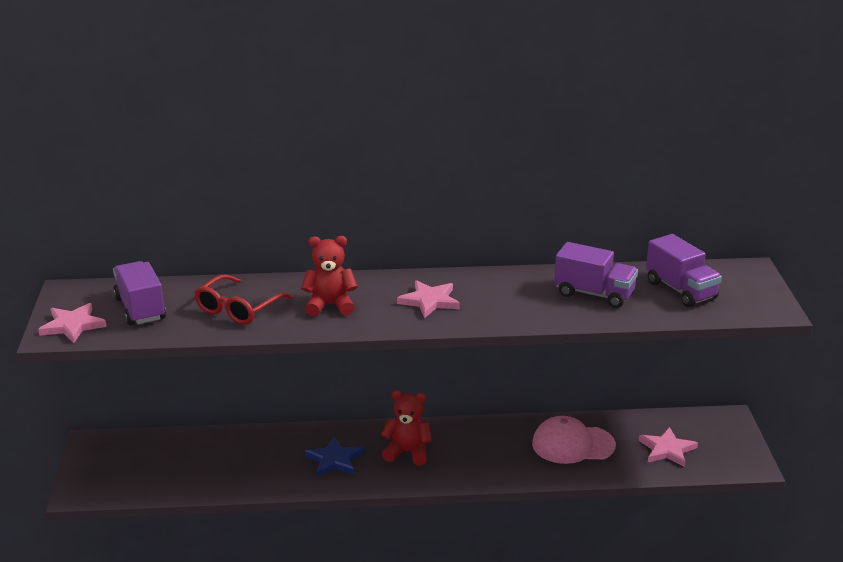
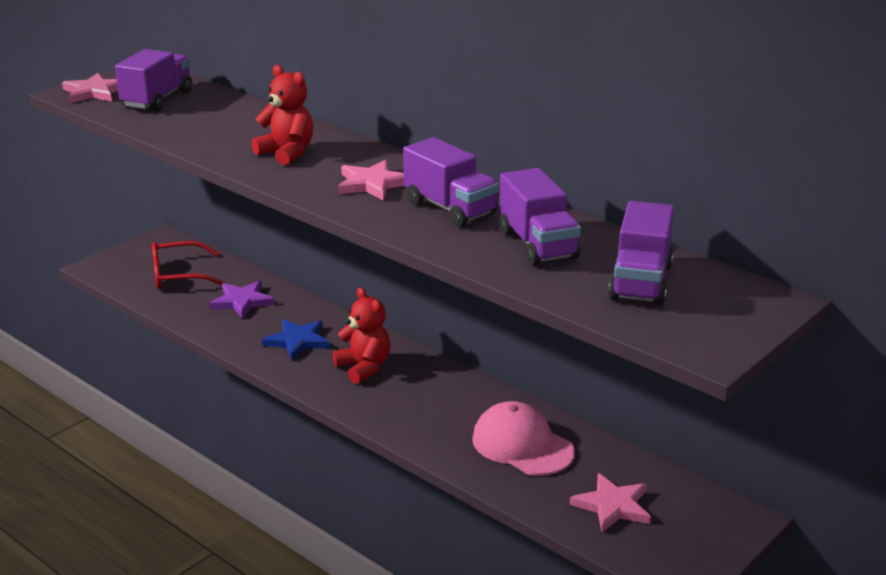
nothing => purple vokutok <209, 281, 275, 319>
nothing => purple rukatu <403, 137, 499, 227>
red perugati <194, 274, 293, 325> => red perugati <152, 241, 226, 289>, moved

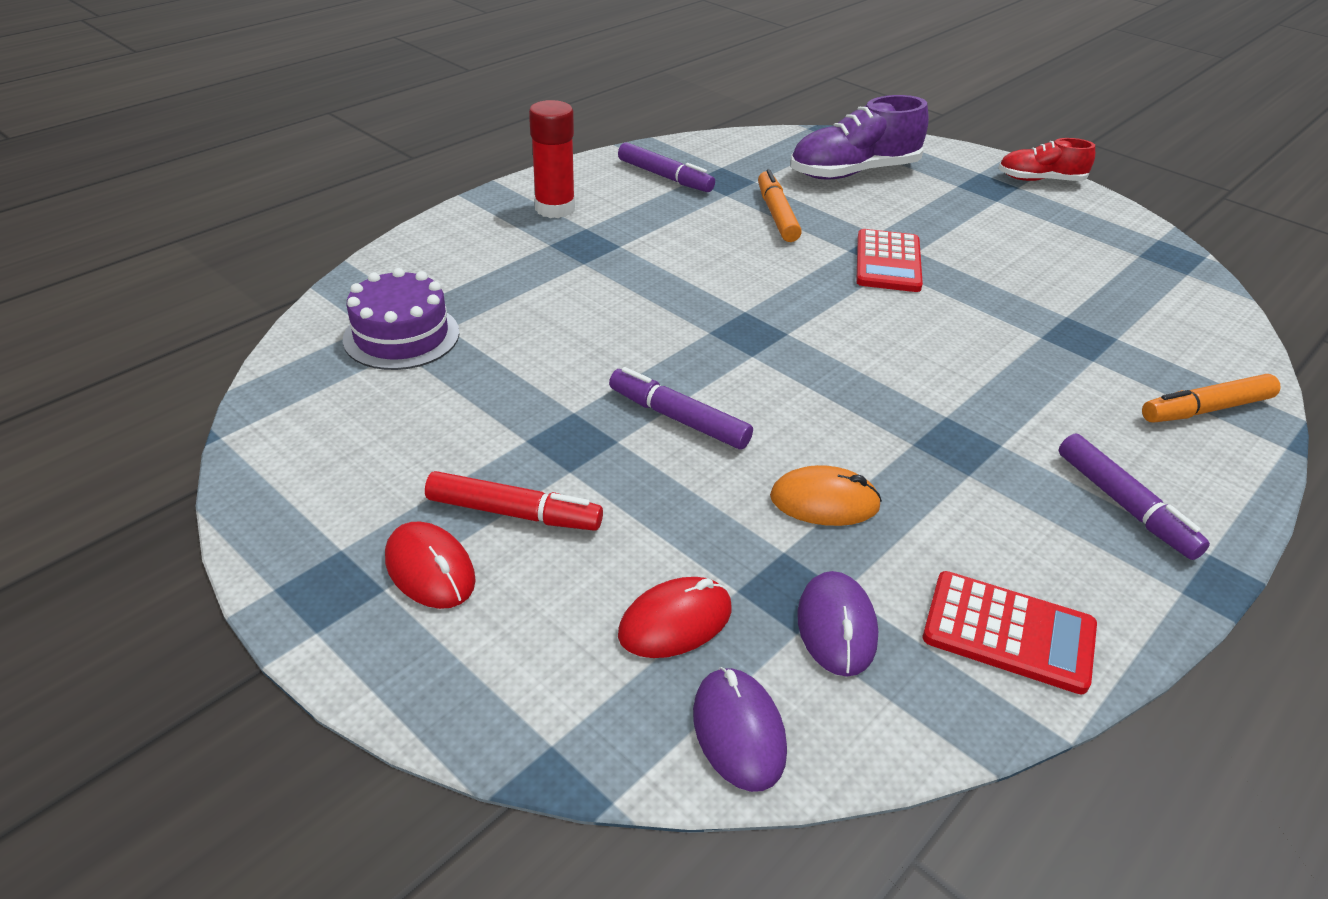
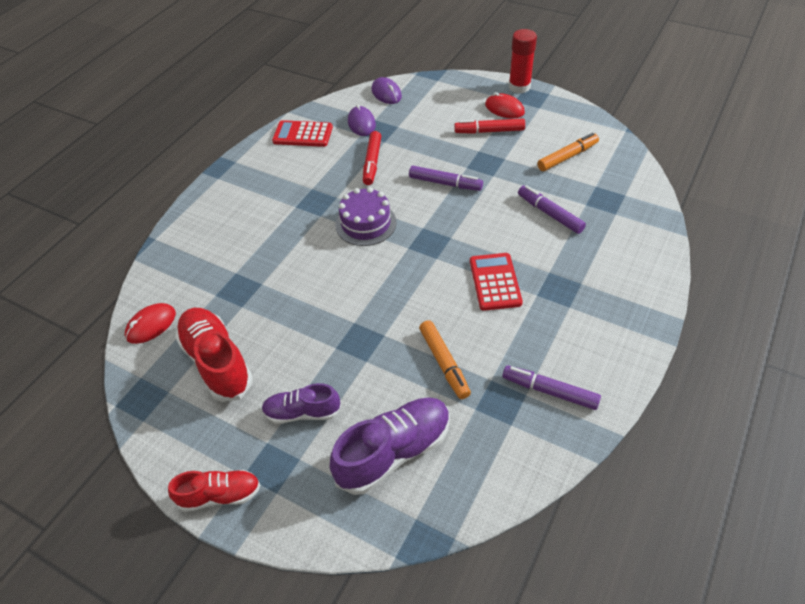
nothing => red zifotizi <175, 308, 253, 402>
nothing => purple zifotizi <262, 383, 341, 424>
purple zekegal <343, 268, 459, 370> => purple zekegal <336, 187, 397, 246>, moved
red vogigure <529, 100, 575, 218> => red vogigure <509, 29, 537, 93>, moved
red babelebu <618, 577, 732, 658> => red babelebu <125, 303, 176, 344>, moved
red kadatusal <856, 229, 923, 292> => red kadatusal <470, 253, 523, 311>, moved
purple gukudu <1059, 434, 1210, 560> => purple gukudu <518, 185, 586, 234>, moved
orange gukudu <1142, 374, 1281, 423> => orange gukudu <537, 133, 599, 171>, moved
orange babelebu <770, 465, 882, 526> => red gukudu <363, 131, 381, 185>

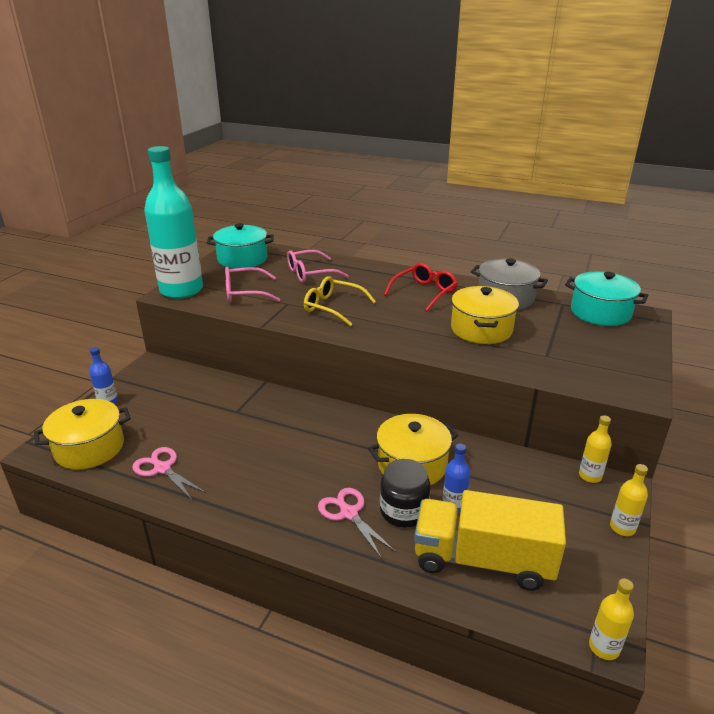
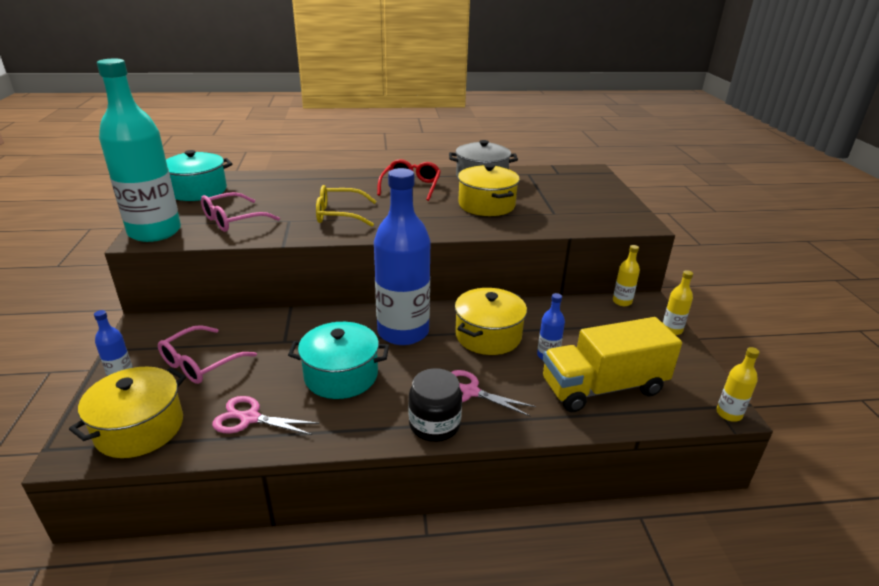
nothing => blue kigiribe <374, 168, 430, 345>
pink perugati <287, 250, 349, 283> => pink perugati <158, 325, 257, 384>, moved
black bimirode <380, 459, 430, 527> => black bimirode <408, 368, 462, 442>, moved
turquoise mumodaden <565, 271, 648, 326> => turquoise mumodaden <288, 322, 389, 399>, moved

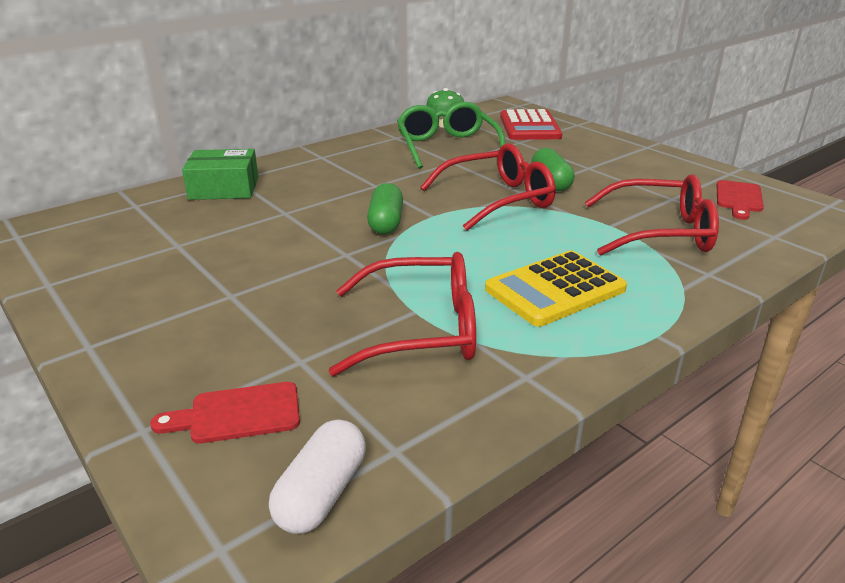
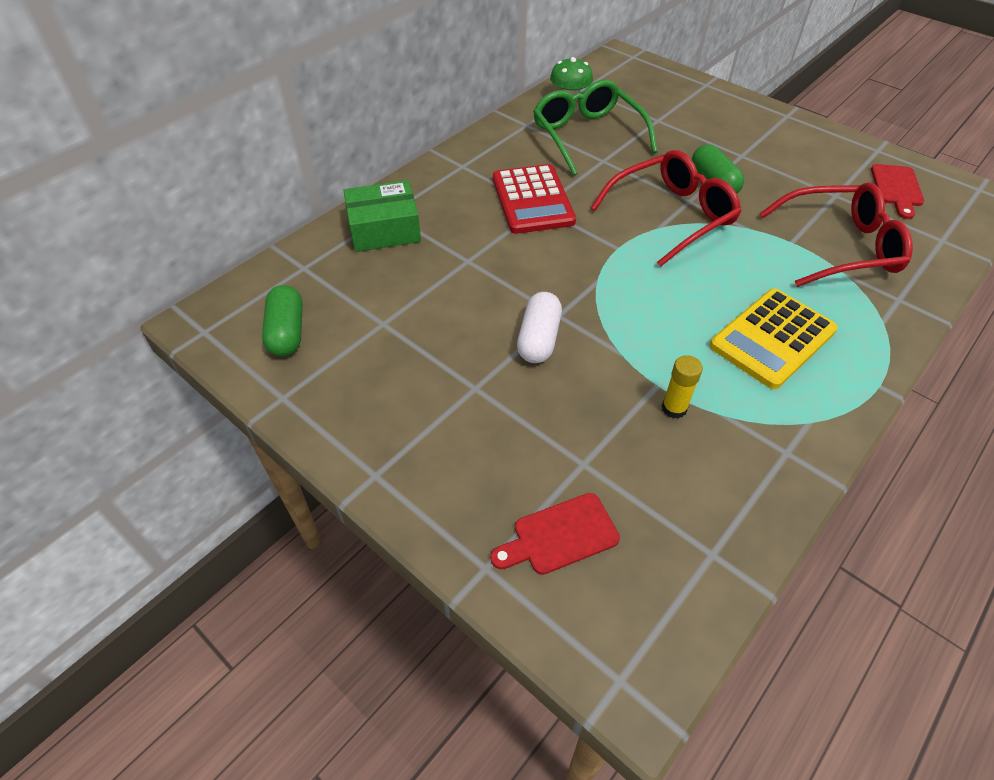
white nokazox <269, 419, 366, 534> => white nokazox <517, 292, 562, 363>, moved
green nokazox <367, 183, 403, 234> => green nokazox <262, 285, 303, 356>, moved
red kadatusal <500, 109, 562, 140> => red kadatusal <493, 164, 576, 234>, moved
red perugati <329, 252, 476, 376> => yellow vogigure <662, 355, 703, 419>

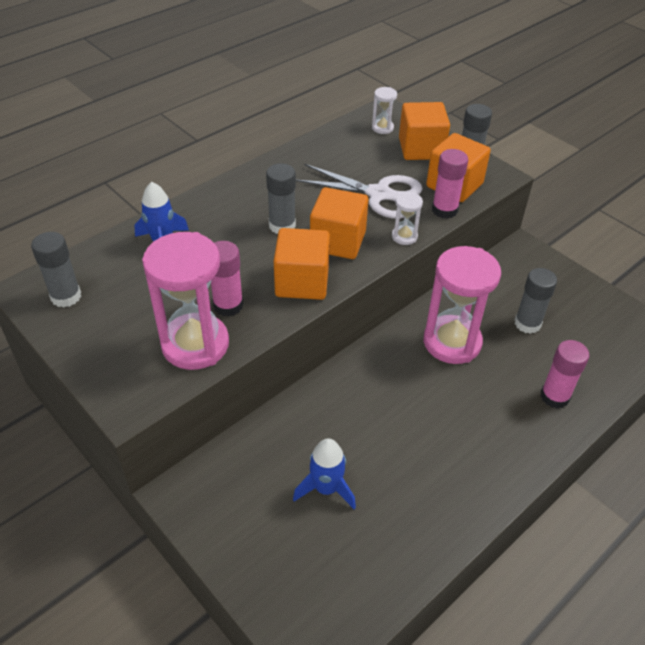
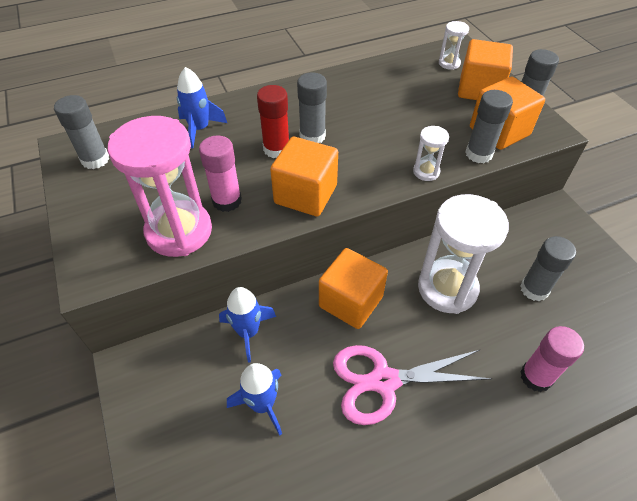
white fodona <296, 164, 422, 219> => nothing
nothing => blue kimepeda <219, 287, 276, 363>
nothing => red vogigure <257, 85, 289, 158>
nothing => pink fodona <333, 345, 492, 425>
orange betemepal <310, 187, 368, 259> => orange betemepal <319, 248, 388, 329>, moved
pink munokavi <423, 246, 501, 364> => white munokavi <418, 194, 509, 314>
pink vogigure <432, 149, 468, 219> => grey vogigure <466, 90, 513, 163>

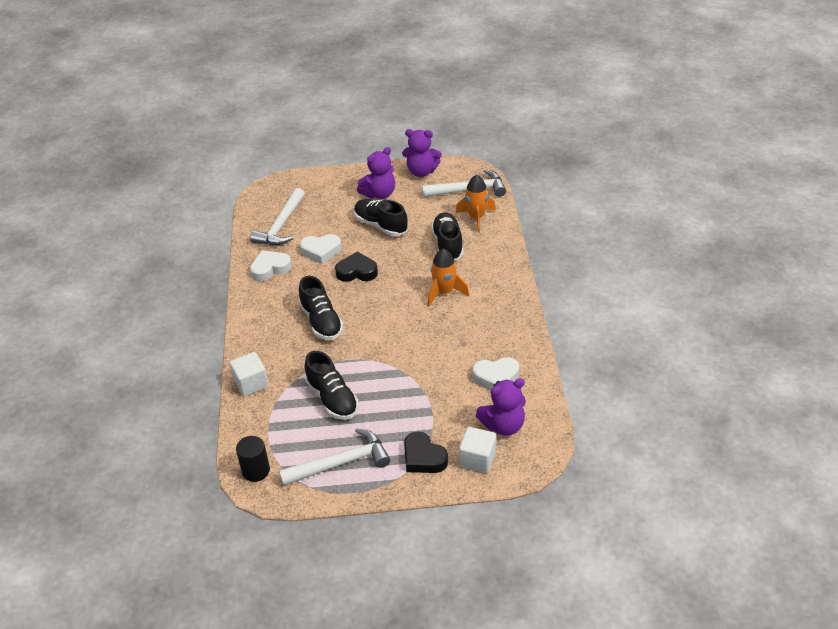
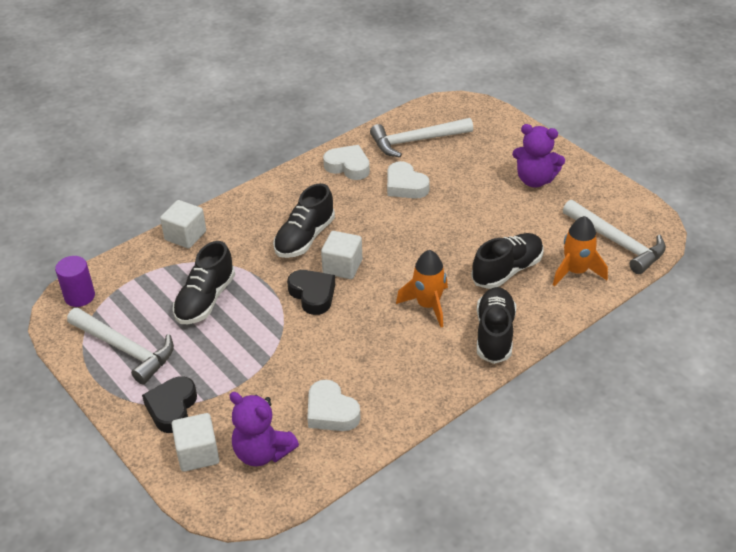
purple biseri <402, 129, 442, 177> => nothing
nothing => white betemepal <321, 231, 362, 279>
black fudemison <335, 252, 378, 282> => black fudemison <287, 270, 335, 315>, moved
black zifotizi <354, 199, 408, 236> => black zifotizi <477, 287, 516, 364>, moved
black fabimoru <236, 436, 270, 482> => purple fabimoru <55, 256, 95, 307>

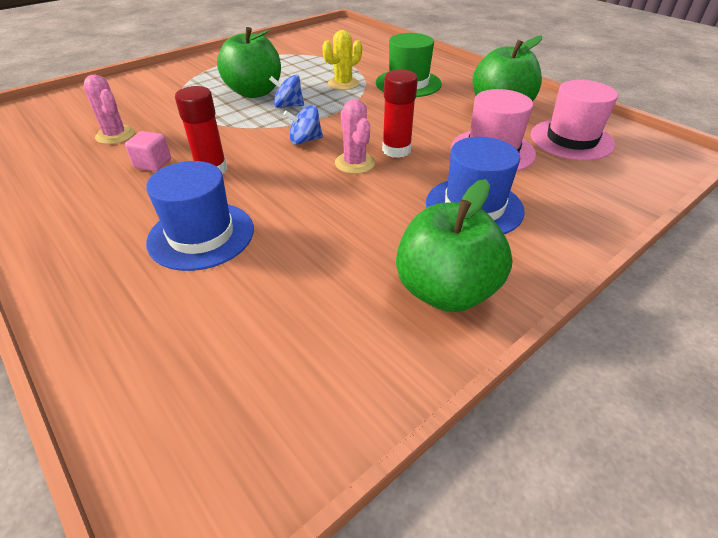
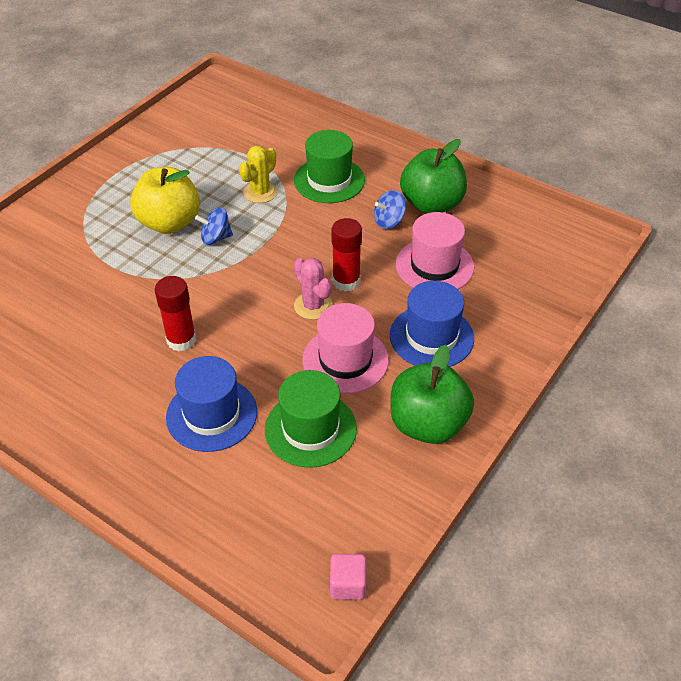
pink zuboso <84, 74, 135, 144> => nothing
nothing => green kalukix <265, 370, 357, 468>
pink betemepal <125, 131, 171, 171> => pink betemepal <330, 554, 366, 600>, moved
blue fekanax <284, 105, 323, 145> => blue fekanax <374, 190, 406, 229>, moved
pink kalukix <531, 80, 618, 160> => pink kalukix <302, 303, 389, 394>, moved
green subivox <217, 27, 281, 98> => yellow subivox <130, 167, 200, 234>

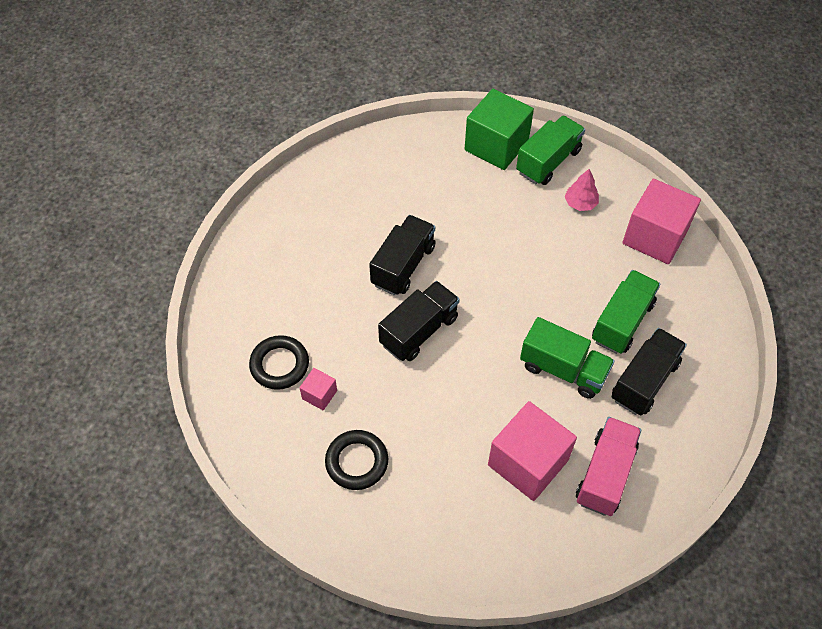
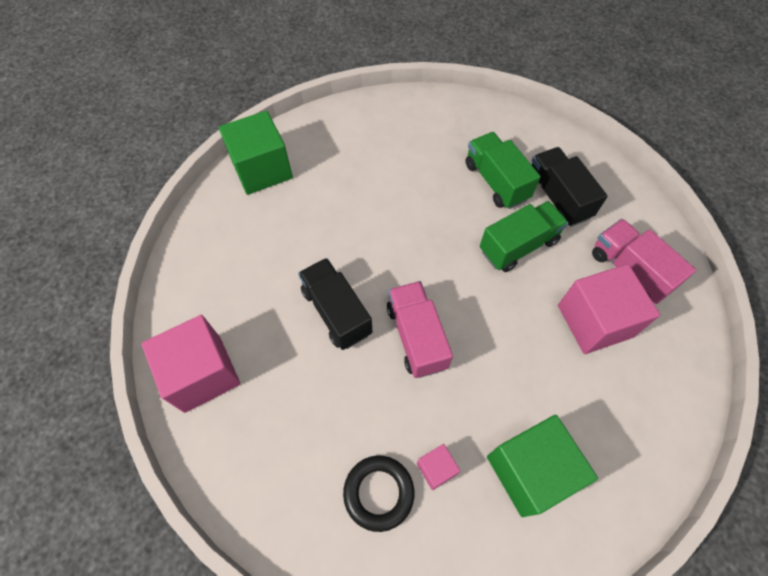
green rukatu <516, 116, 585, 185> => nothing
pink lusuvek <565, 169, 599, 211> => nothing
pink betemepal <622, 179, 701, 264> => pink betemepal <141, 315, 240, 413>, moved
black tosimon <325, 430, 388, 490> => green betemepal <487, 415, 598, 517>
black rukatu <378, 281, 460, 361> => pink rukatu <387, 281, 453, 378>

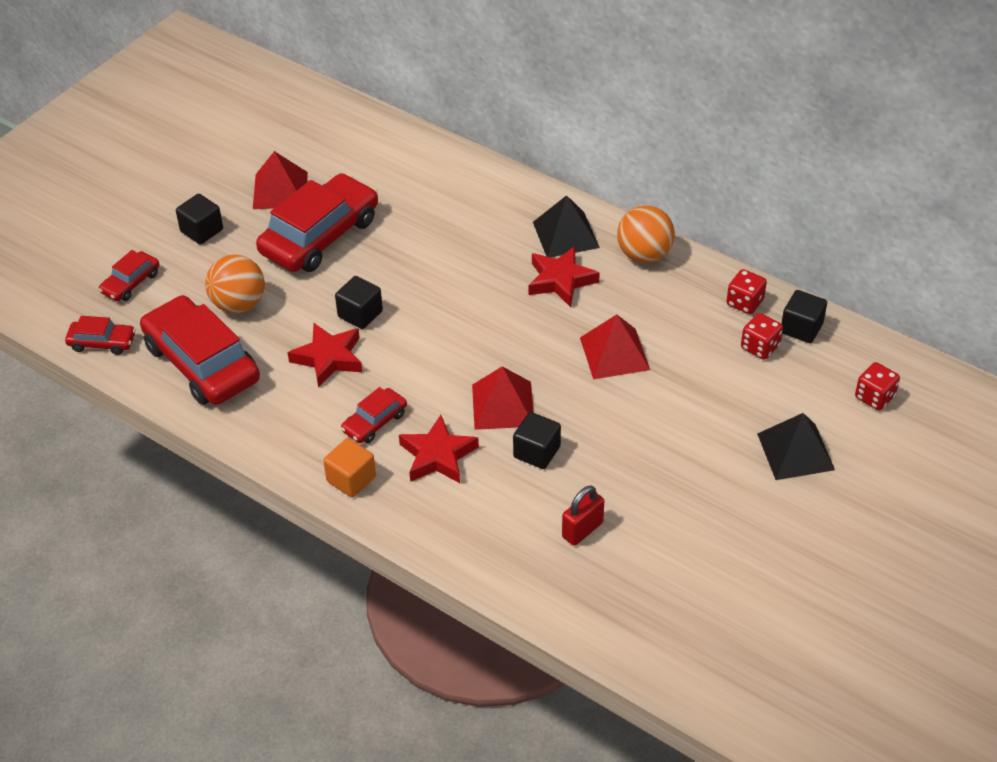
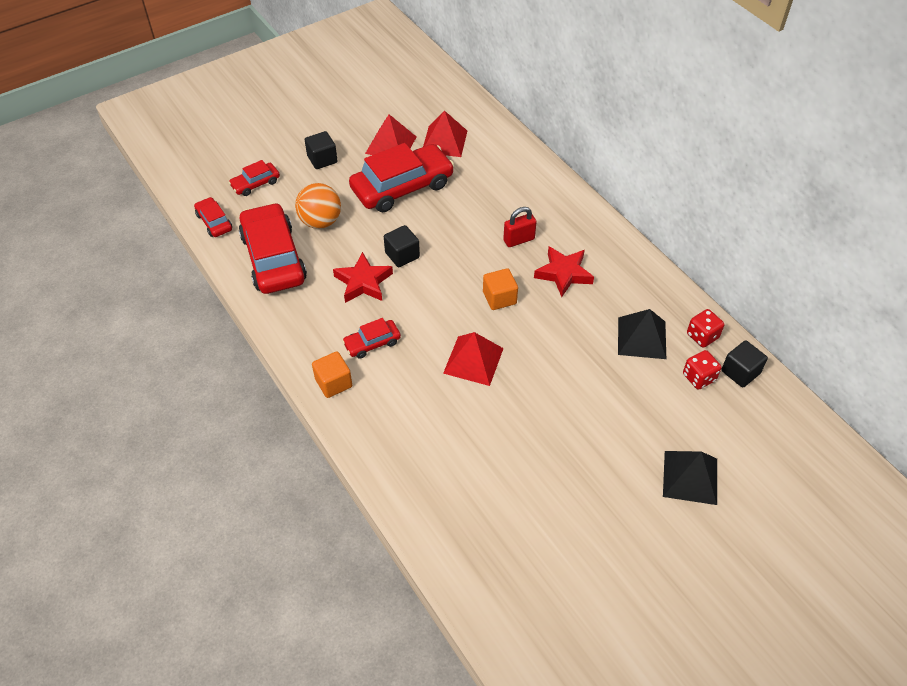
red vokutok <399, 415, 479, 483> => nothing
black betemepal <513, 412, 561, 469> => nothing
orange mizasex <617, 205, 675, 263> => nothing
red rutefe <855, 362, 900, 410> => nothing
nothing => orange betemepal <483, 268, 518, 310>
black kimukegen <533, 195, 600, 257> => black kimukegen <618, 309, 666, 359>, moved
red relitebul <562, 486, 604, 546> => red relitebul <503, 207, 537, 247>, moved
red kimukegen <580, 314, 650, 379> => red kimukegen <423, 110, 467, 157>, moved
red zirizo <65, 316, 136, 355> => red zirizo <194, 197, 232, 237>, 150 degrees counterclockwise

